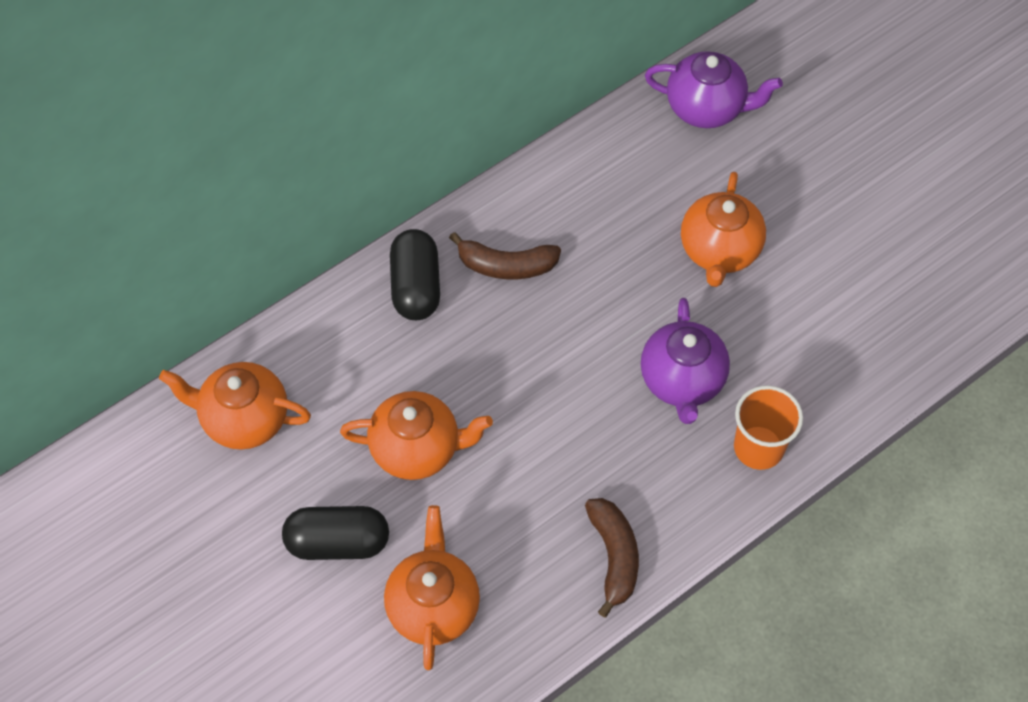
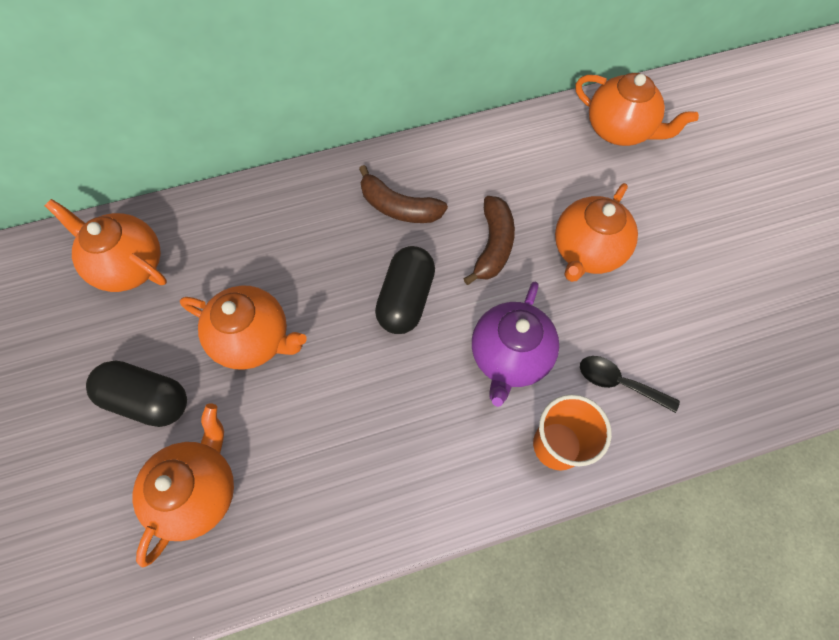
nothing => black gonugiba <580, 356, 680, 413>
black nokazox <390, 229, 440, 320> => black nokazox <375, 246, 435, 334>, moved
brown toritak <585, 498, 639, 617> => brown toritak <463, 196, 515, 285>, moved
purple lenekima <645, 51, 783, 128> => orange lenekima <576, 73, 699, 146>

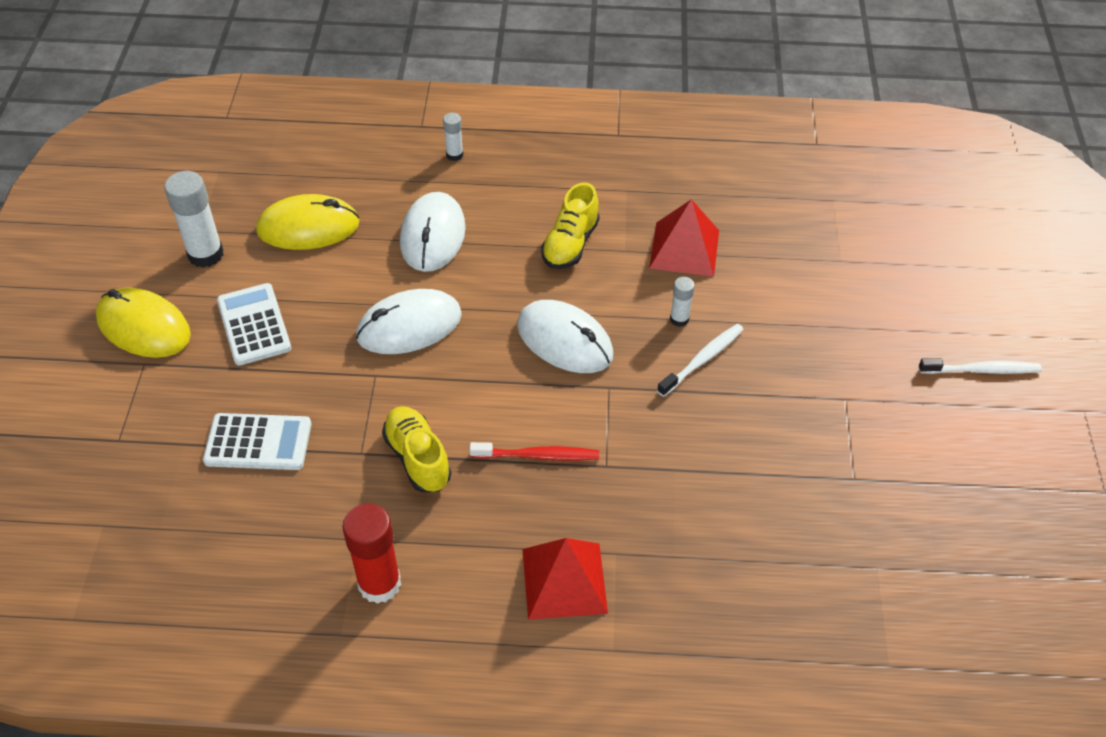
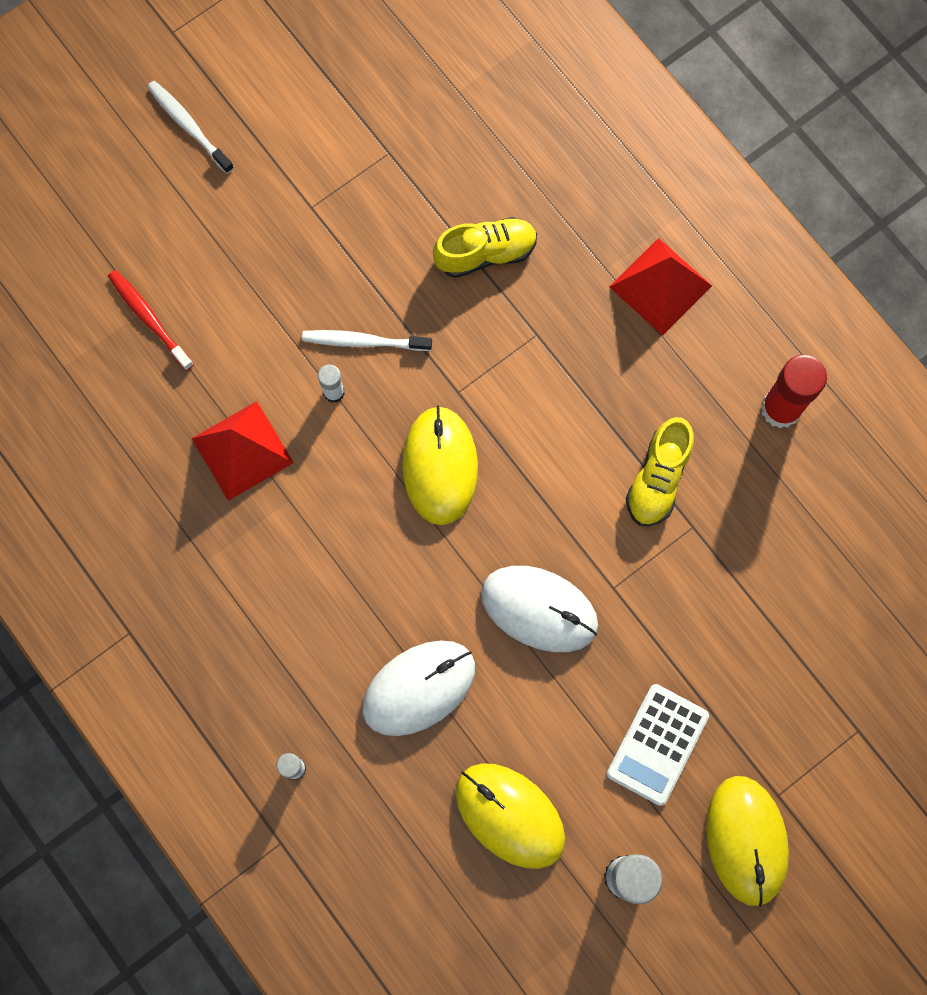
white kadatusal <203, 413, 311, 470> => nothing
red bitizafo <470, 442, 599, 461> => red bitizafo <108, 270, 194, 371>, moved
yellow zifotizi <541, 182, 600, 269> => yellow zifotizi <433, 217, 537, 278>, moved
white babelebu <517, 300, 613, 373> => yellow babelebu <402, 405, 478, 525>

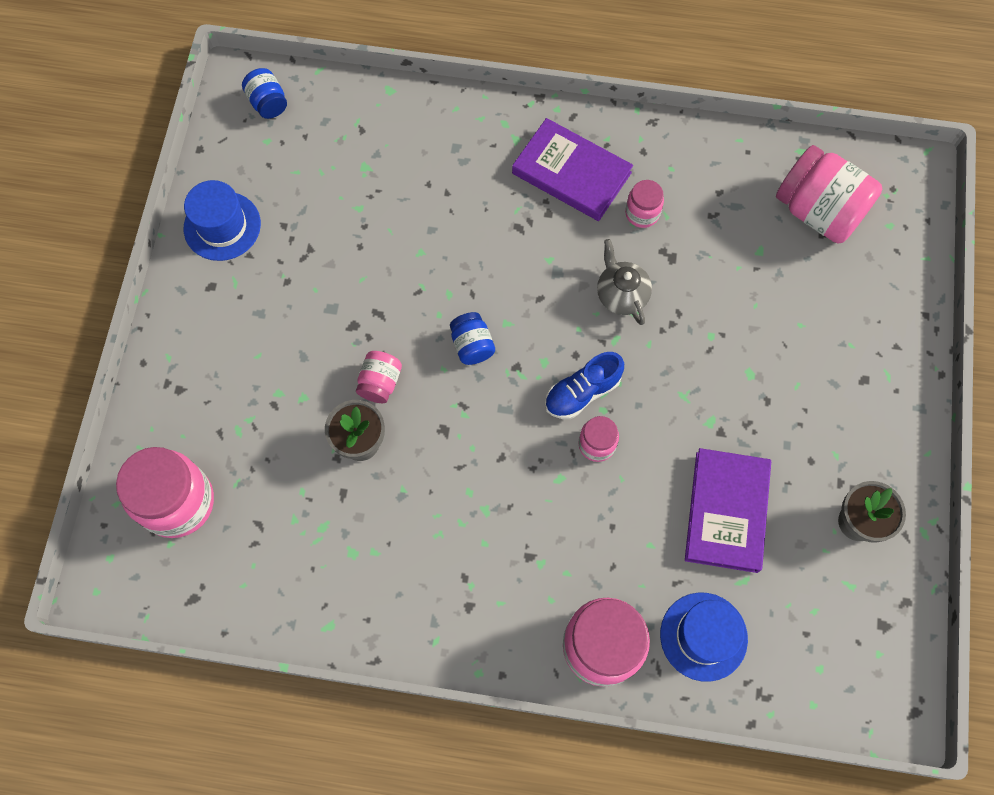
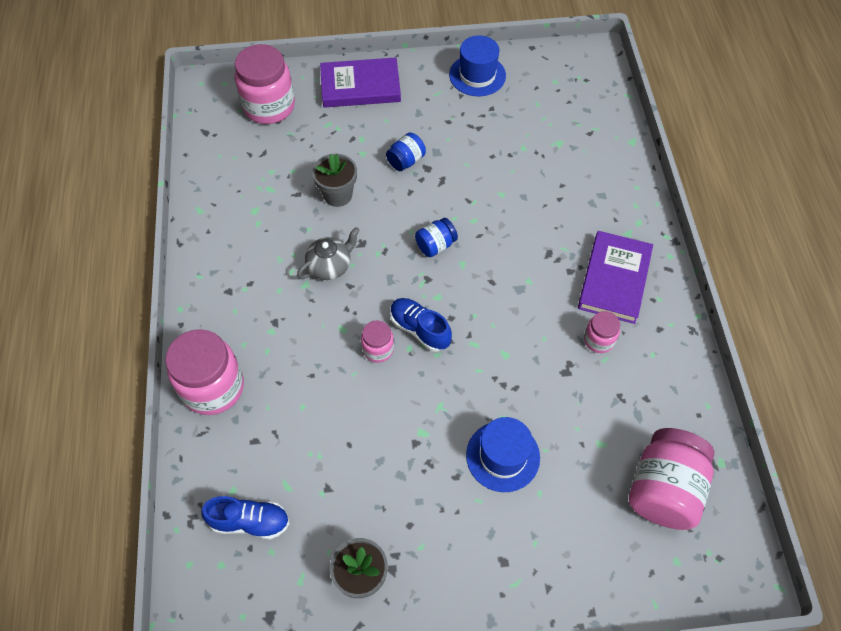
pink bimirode <356, 351, 402, 403> => nothing
nothing => blue zifotizi <201, 496, 290, 539>
blue bimirode <242, 68, 287, 119> => blue bimirode <386, 133, 426, 171>, moved
grey lenekima <597, 239, 652, 325> => grey lenekima <297, 227, 360, 280>, moved
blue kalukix <660, 592, 748, 682> => blue kalukix <466, 417, 540, 492>, moved
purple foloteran <685, 448, 771, 573> => purple foloteran <320, 58, 401, 108>, moved

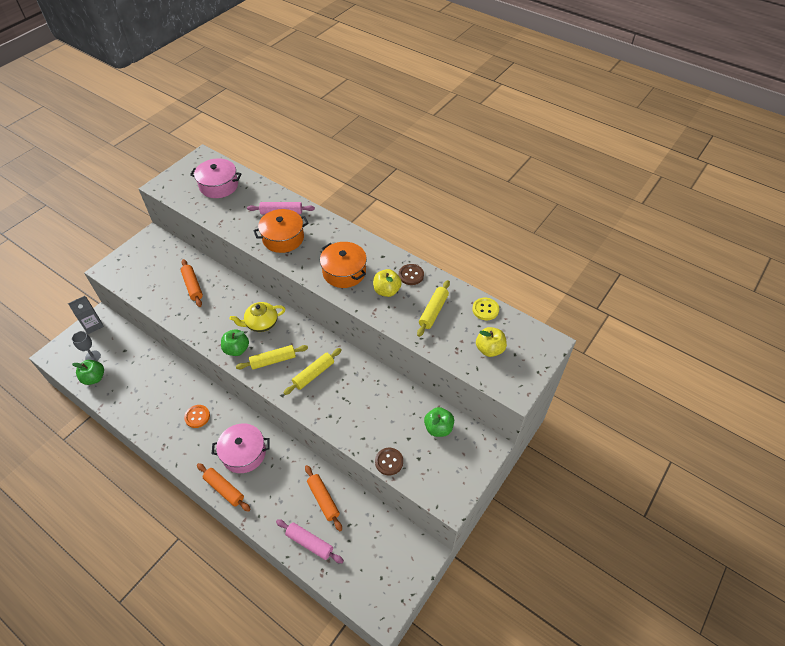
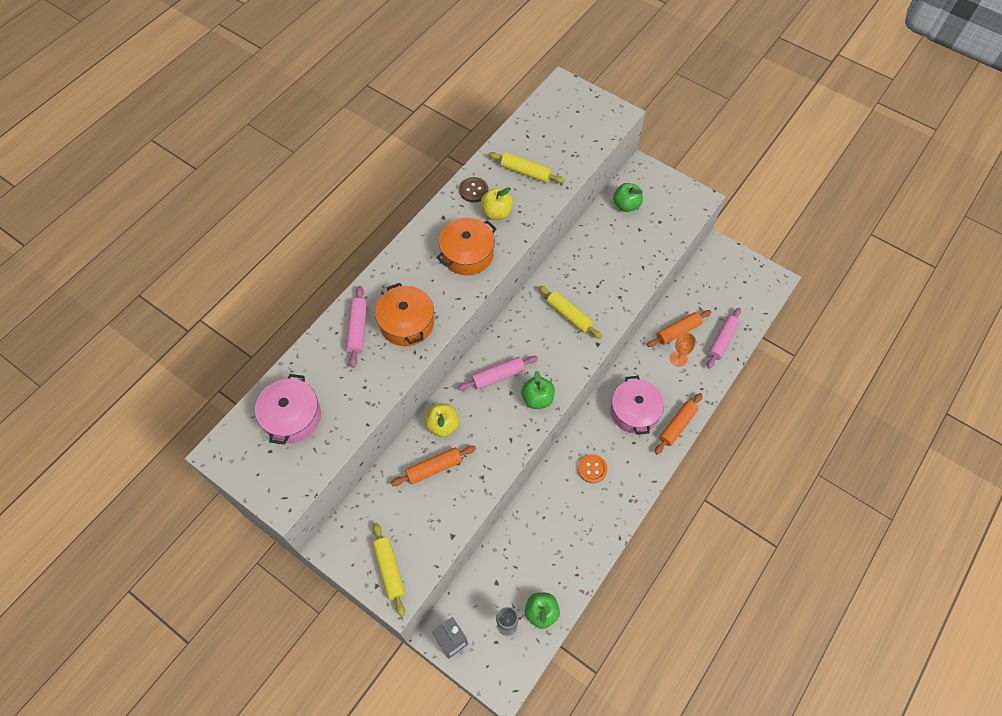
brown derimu <375, 448, 403, 475> => nothing
yellow derimu <472, 298, 499, 320> => nothing
nothing => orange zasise <670, 332, 696, 367>
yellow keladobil <236, 345, 308, 370> => yellow keladobil <372, 523, 405, 616>, moved
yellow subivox <476, 327, 507, 357> => yellow subivox <425, 404, 459, 437>, moved
yellow lenekima <229, 302, 285, 332> => pink keladobil <458, 356, 538, 391>

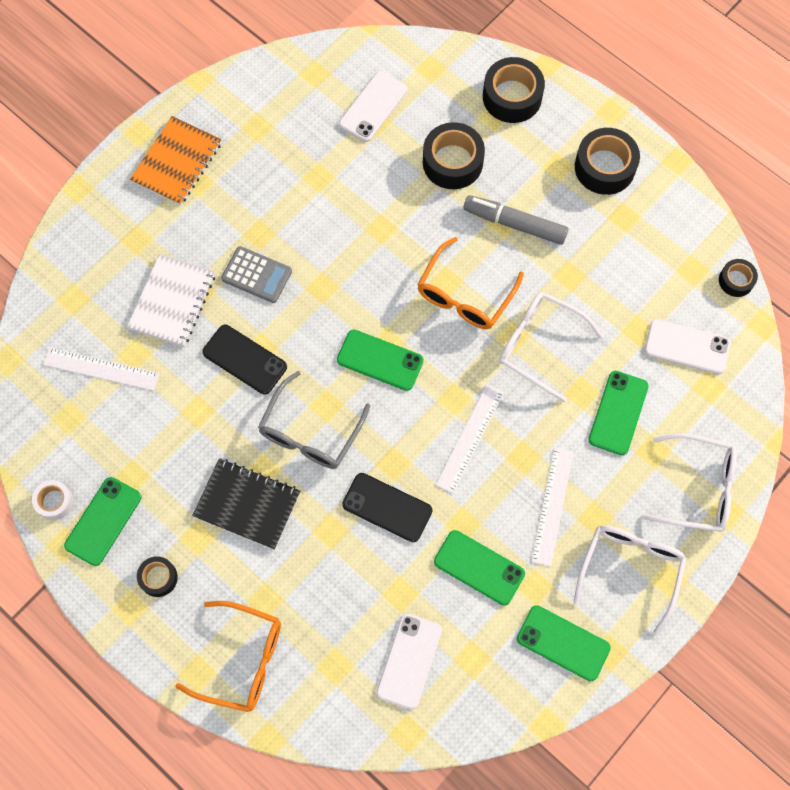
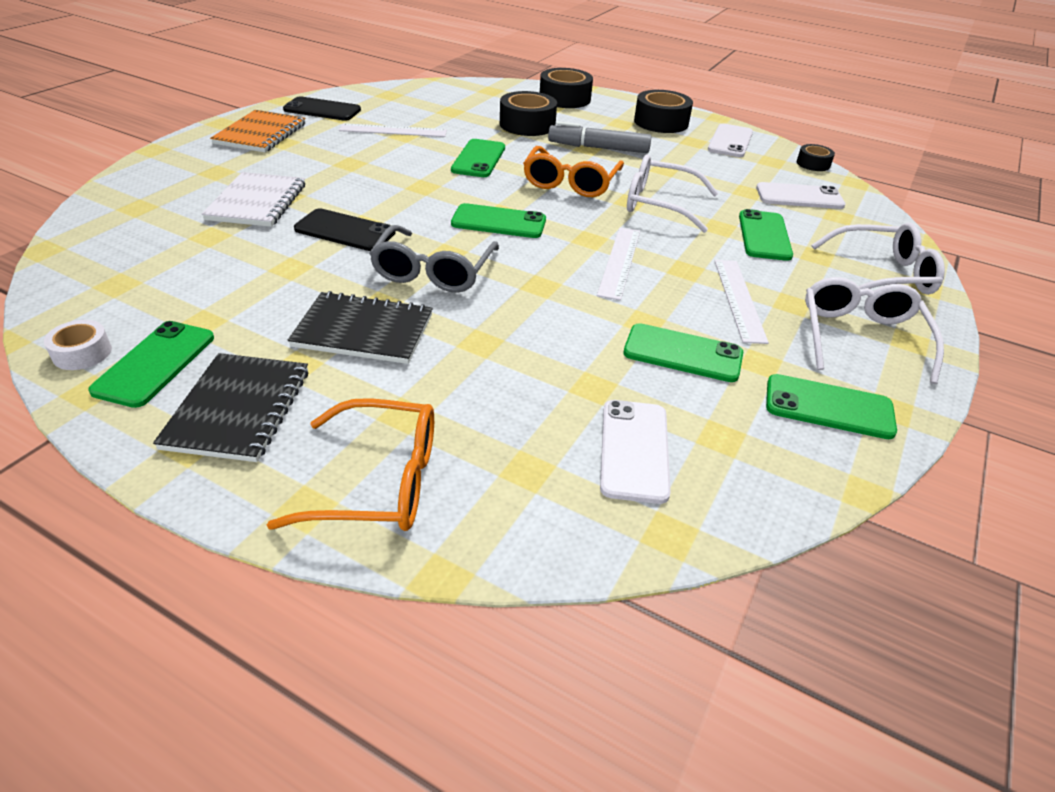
grey kadatusal <221, 246, 292, 303> => nothing
nothing => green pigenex <451, 139, 505, 177>
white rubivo <43, 348, 160, 391> => white rubivo <339, 123, 447, 137>, moved
white pigenex <339, 71, 407, 142> => white pigenex <708, 123, 753, 157>, moved
black pigenex <342, 473, 432, 542> => black pigenex <283, 96, 361, 121>, moved
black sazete <137, 556, 178, 597> => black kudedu <153, 353, 308, 462>

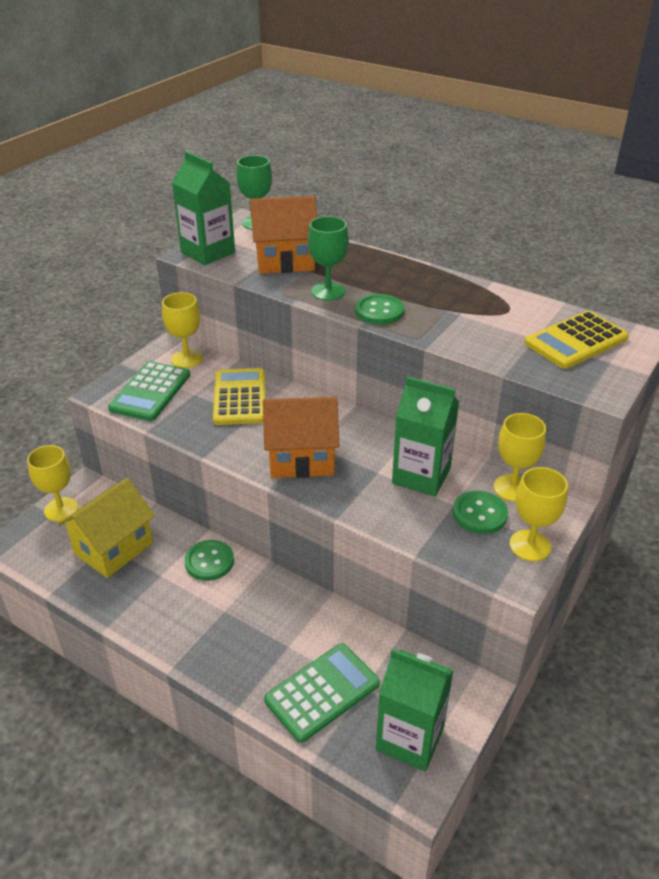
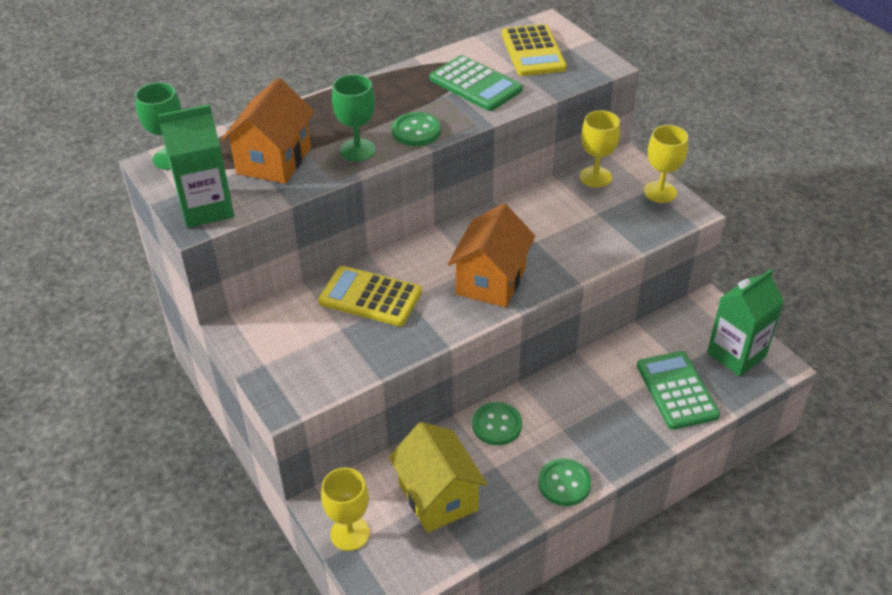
yellow zasise <162, 292, 203, 368> => nothing
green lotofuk <392, 376, 459, 497> => nothing
green kadatusal <108, 361, 190, 421> => green kadatusal <429, 55, 523, 111>, moved
green derimu <452, 491, 508, 534> => green derimu <538, 459, 591, 506>, moved

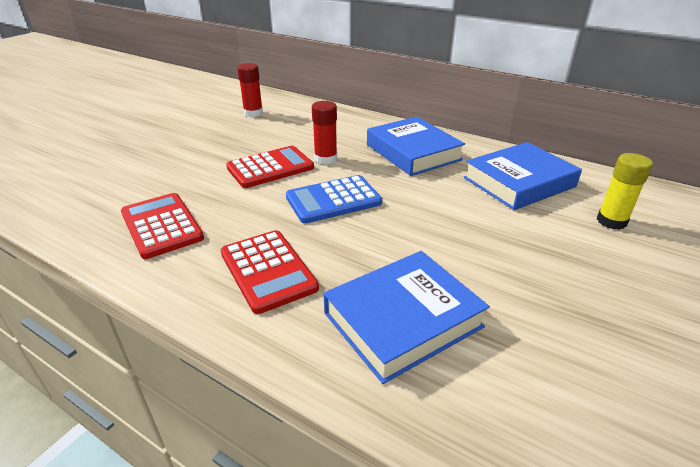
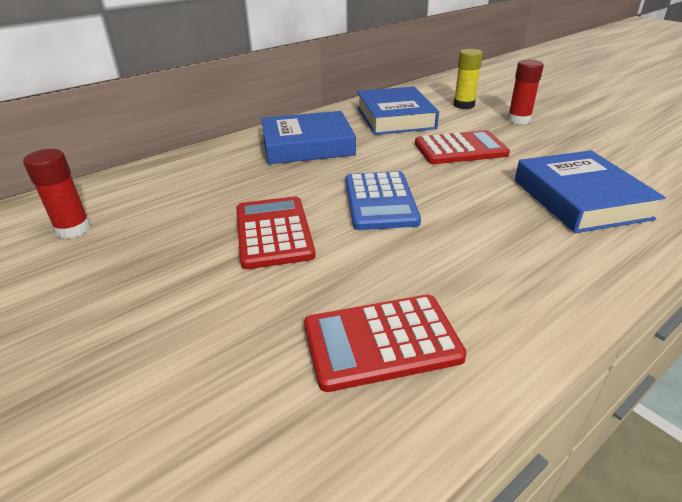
red kadatusal <221, 230, 319, 314> => red kadatusal <415, 130, 510, 164>, moved
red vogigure <312, 101, 337, 165> => red vogigure <507, 59, 544, 124>, moved

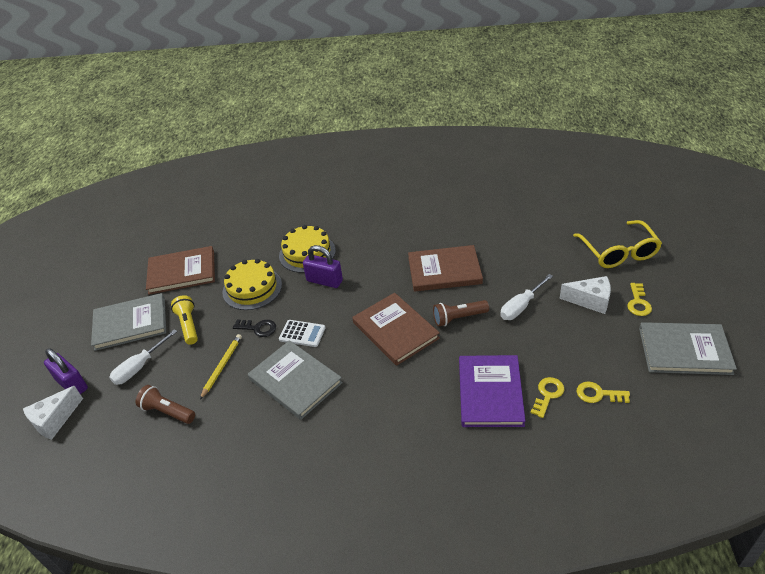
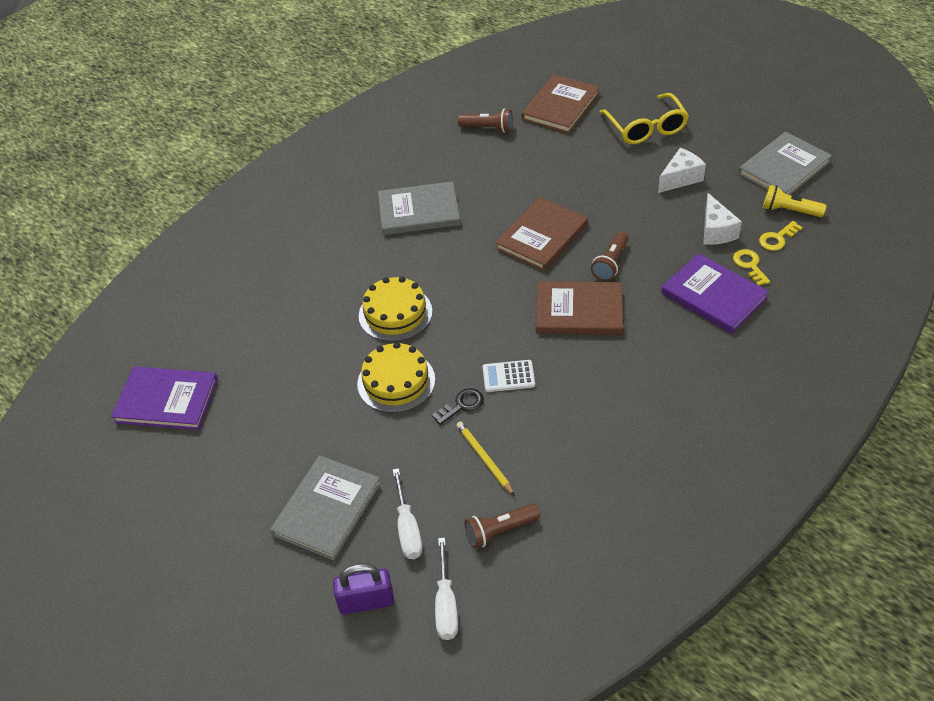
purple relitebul <303, 245, 343, 288> => nothing
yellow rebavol <627, 283, 652, 316> => nothing
nothing => purple foloteran <111, 367, 218, 430>
nothing => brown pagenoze <458, 108, 513, 133>
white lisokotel <23, 386, 83, 440> => white lisokotel <703, 193, 742, 245>, moved
brown foloteran <146, 246, 215, 295> => brown foloteran <522, 74, 600, 134>, moved
yellow pagenoze <171, 295, 198, 345> => yellow pagenoze <763, 185, 827, 217>, moved
grey foloteran <248, 340, 343, 420> => grey foloteran <378, 181, 460, 235>, moved
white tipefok <500, 274, 553, 320> => white tipefok <435, 538, 458, 640>, moved
white kadatusal <279, 320, 325, 347> => white kadatusal <483, 360, 535, 392>, 150 degrees counterclockwise
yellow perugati <573, 220, 662, 268> => yellow perugati <599, 93, 689, 144>, 45 degrees clockwise

